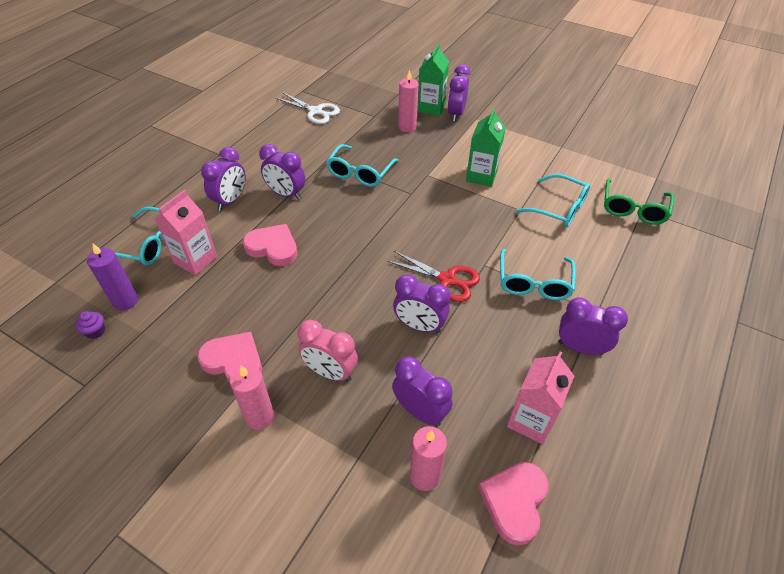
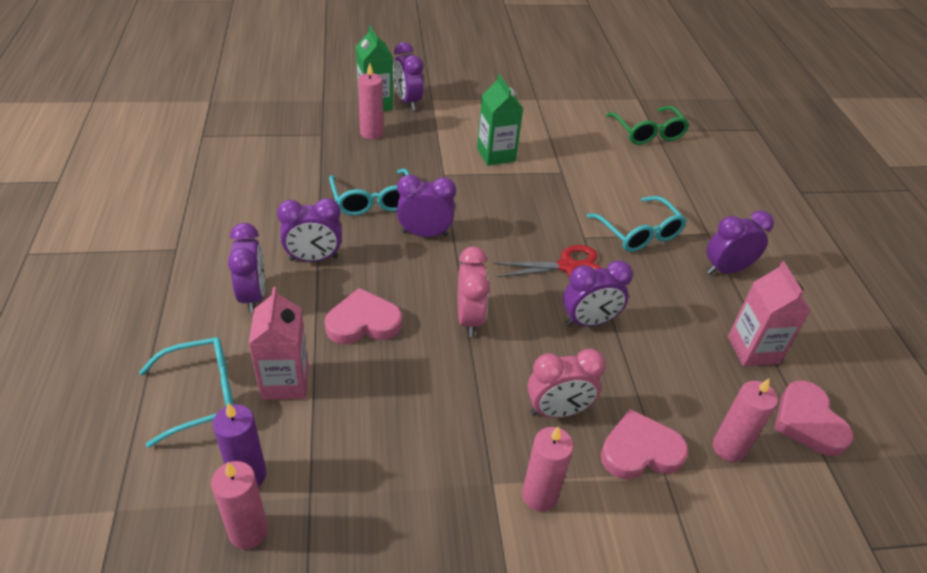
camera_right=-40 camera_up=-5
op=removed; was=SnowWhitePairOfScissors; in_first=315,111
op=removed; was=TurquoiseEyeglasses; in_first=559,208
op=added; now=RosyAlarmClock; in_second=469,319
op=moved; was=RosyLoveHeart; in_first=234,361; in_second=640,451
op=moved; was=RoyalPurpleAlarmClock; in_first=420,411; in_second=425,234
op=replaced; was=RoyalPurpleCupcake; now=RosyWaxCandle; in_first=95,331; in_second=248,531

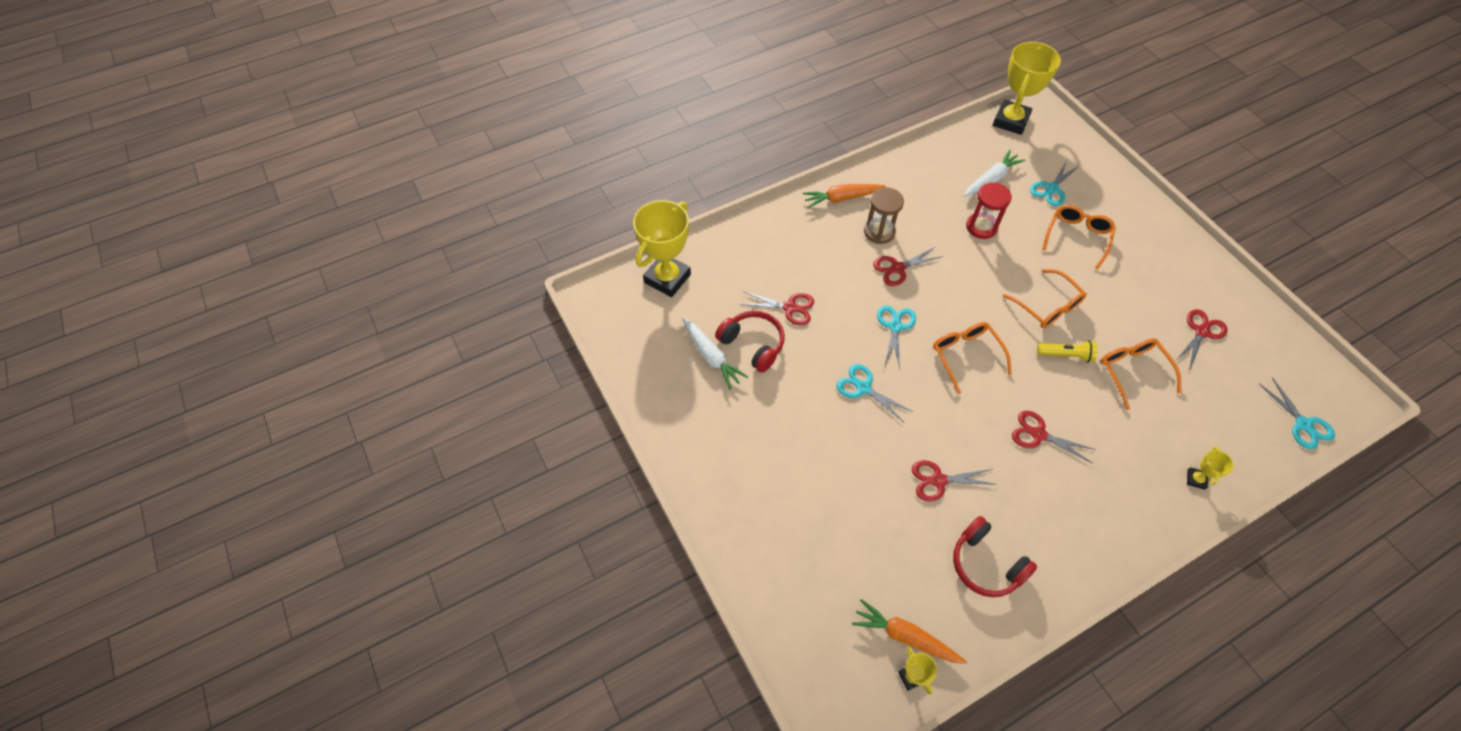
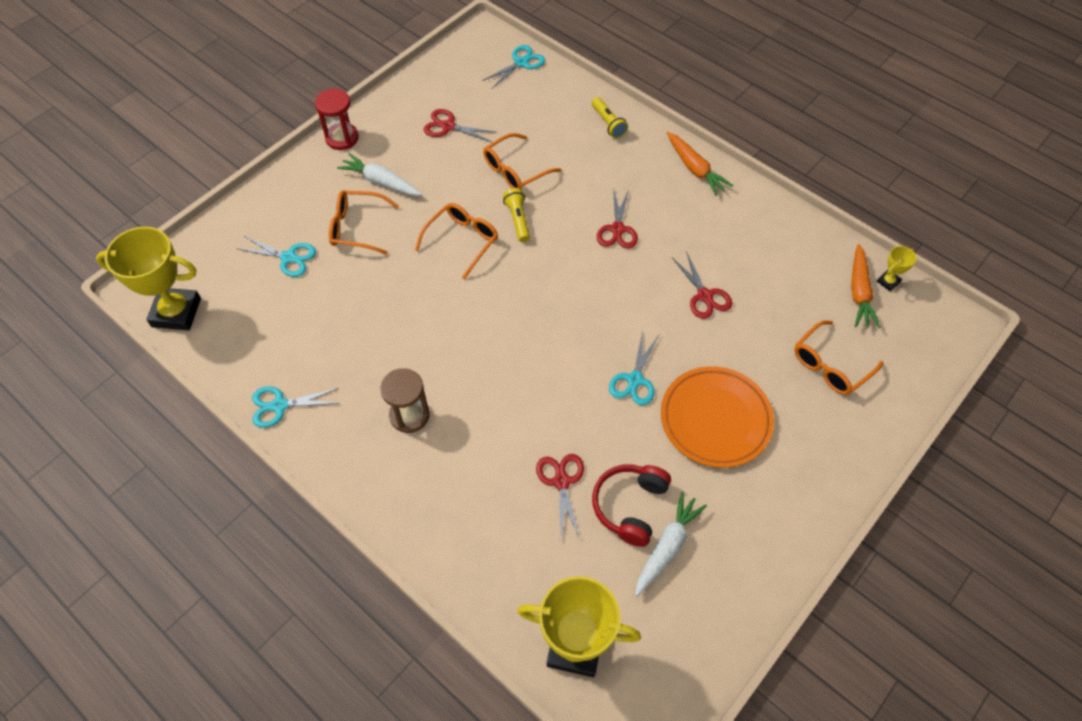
camera_right=-110 camera_up=0
op=removed; was=ScarletPairOfScissors; in_first=897,268
op=removed; was=ScarletHeadphones; in_first=986,564
op=added; now=BrightOrangeDinnerPlate; in_second=715,419
op=moved; was=BrightOrangeCarrot; in_first=841,198; in_second=695,169
op=moved; was=TurquoisePairOfScissors; in_first=895,326; in_second=280,405
op=moved; was=BrightOrangeEyeglasses; in_first=966,356; in_second=830,365
op=moved; was=SnowWhiteCarrot; in_first=991,179; in_second=381,181
op=moved; was=ScarletSandTimer; in_first=981,227; in_second=342,138
op=replaced; was=GoldenPrizeCup; now=GoldenPocketTorch; in_first=1196,479; in_second=608,123

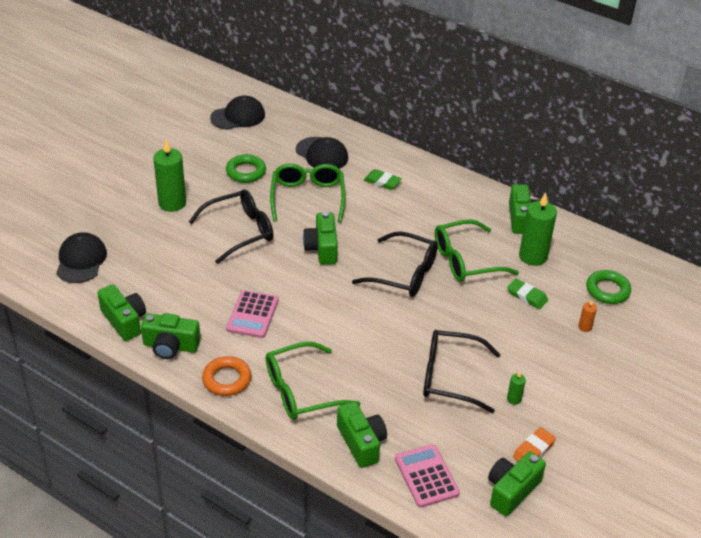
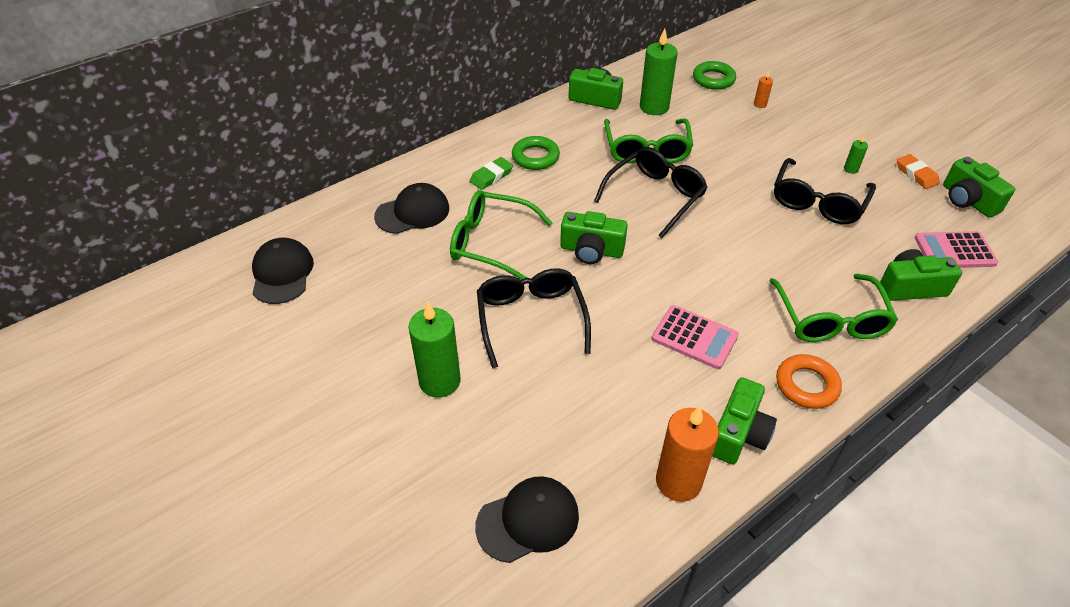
camera_right=-70 camera_up=5
op=removed; was=EmeraldEraser; in_first=527,296
op=moved; was=EmeraldRing; in_first=246,172; in_second=535,157
op=replaced; was=EmeraldCamera; now=BrightOrangeWaxCandle; in_first=124,321; in_second=678,481
op=turned; was=JetBlackBaseballCap; in_first=81,260; in_second=528,520; clockwise=135

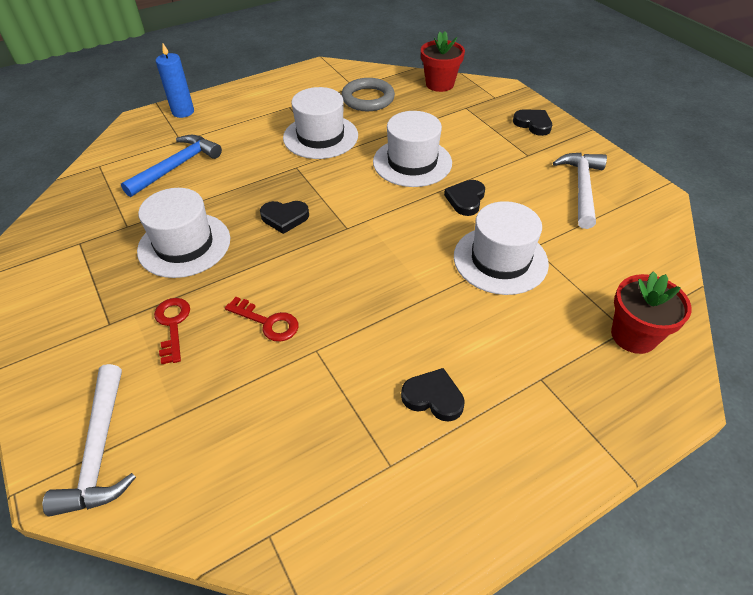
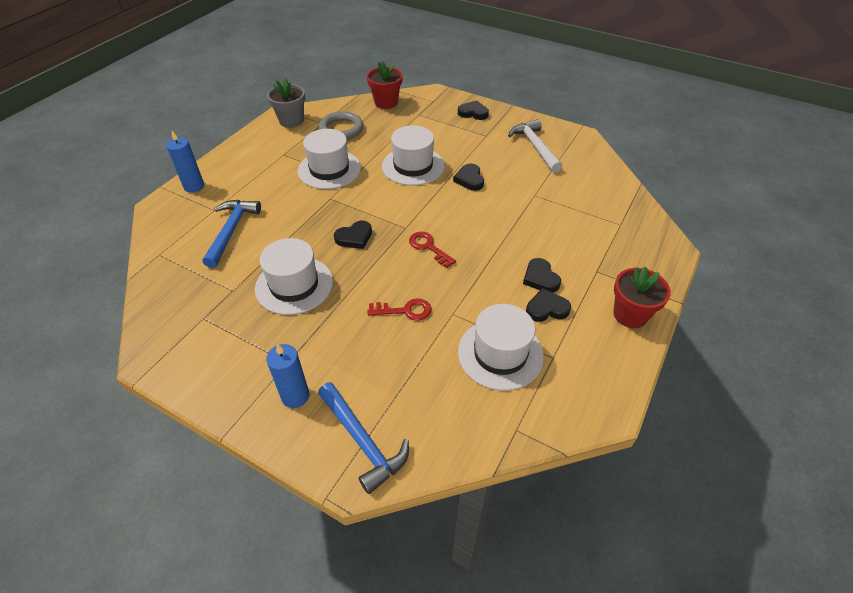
camera_right=-30 camera_up=0
op=added; now=CobaltWaxCandle; in_second=295,396
op=added; now=GrayPottedPlant; in_second=291,121
op=added; now=JetBlackLoveHeart; in_second=540,278
op=moved; was=ScarletLatchkey; in_first=172,325; in_second=428,247
op=moved; was=SnowWhiteHat; in_first=500,260; in_second=500,354
op=moved; was=ScarletPottedPlant; in_first=633,335; in_second=630,314
op=recoloured; was=SnowWhiteHammer; now=CobaltHammer; in_first=100,451; in_second=363,441

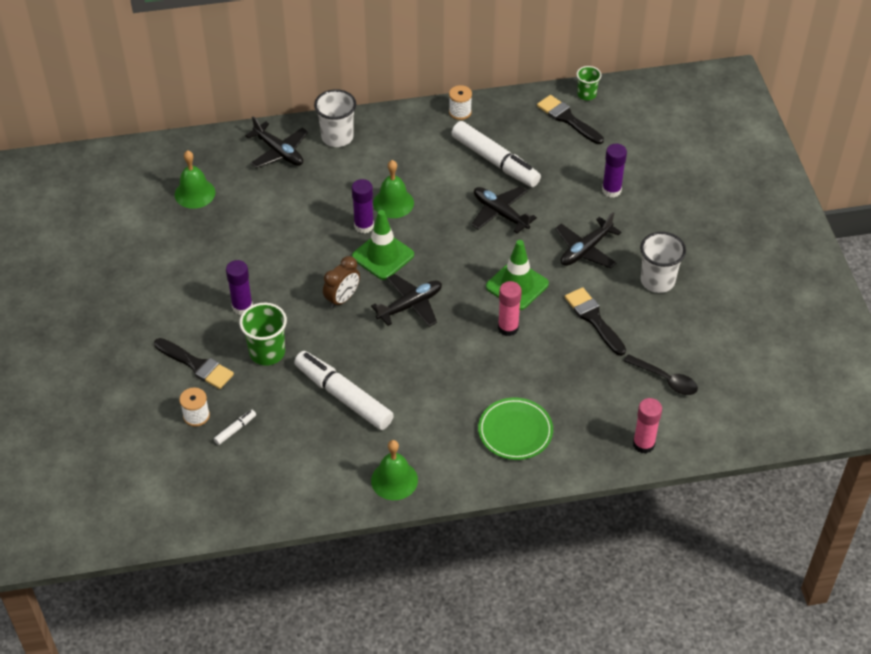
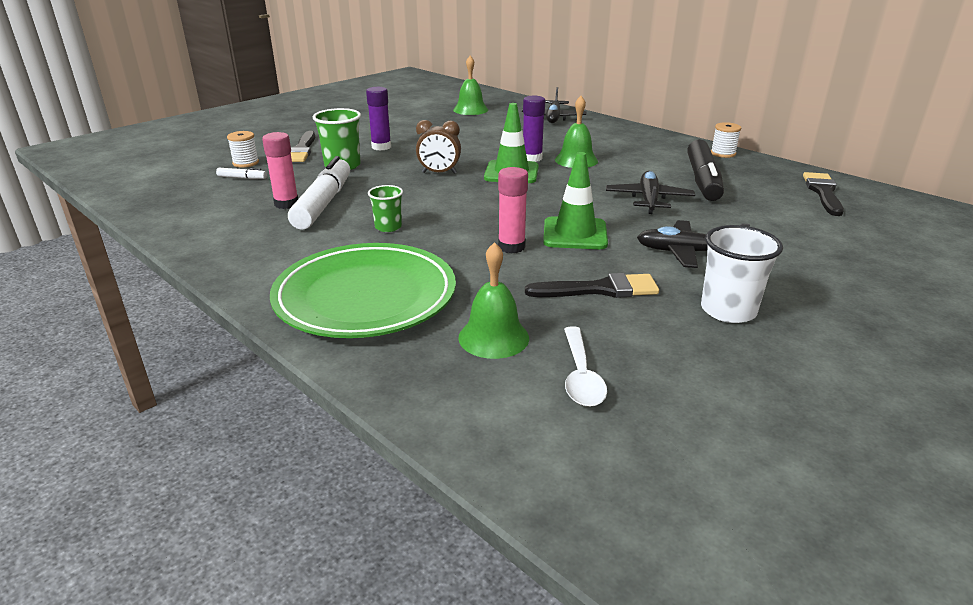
camera_right=55 camera_up=-20
op=removed; was=SnowWhiteCup; in_first=337,137
op=removed; was=JetBlackAeroplane; in_first=410,305
op=removed; was=RoyalPurpleGlue; in_first=611,190
op=moved; was=EmeraldBell; in_first=394,480; in_second=493,337
op=moved; was=EmeraldCup; in_first=586,94; in_second=388,227
op=moved; was=RosyGlue; in_first=643,444; in_second=286,204
op=recoloured; was=SnowWhiteMarkerPen; now=JetBlackMarkerPen; in_first=495,161; in_second=702,180
op=recoloured; was=JetBlackTeaspoon; now=SnowWhiteTeaspoon; in_first=665,379; in_second=581,376
op=turned; was=JetBlackPaintBrush; in_first=594,319; in_second=599,289; clockwise=60
op=resized; was=EmeraldDinnerPlate; in_first=515,431; in_second=365,297; ratio=1.71

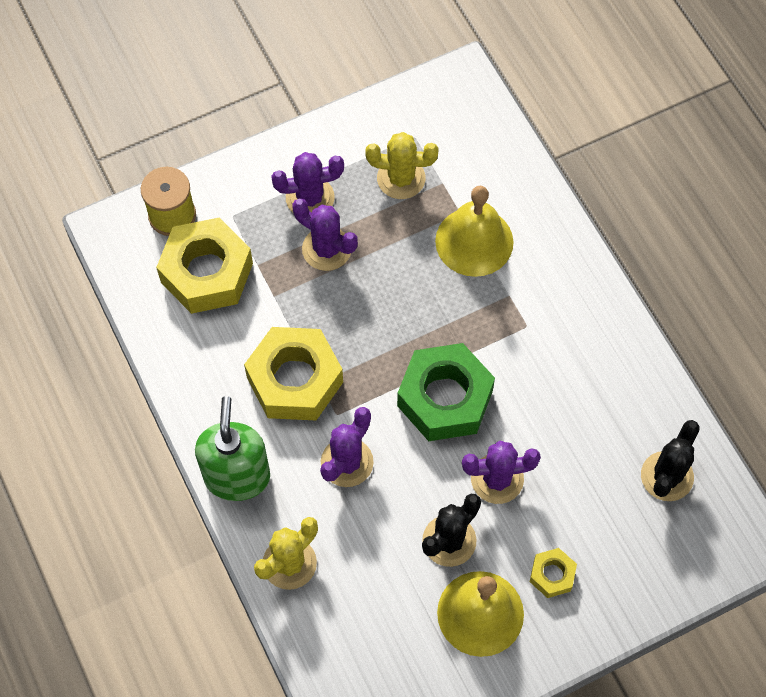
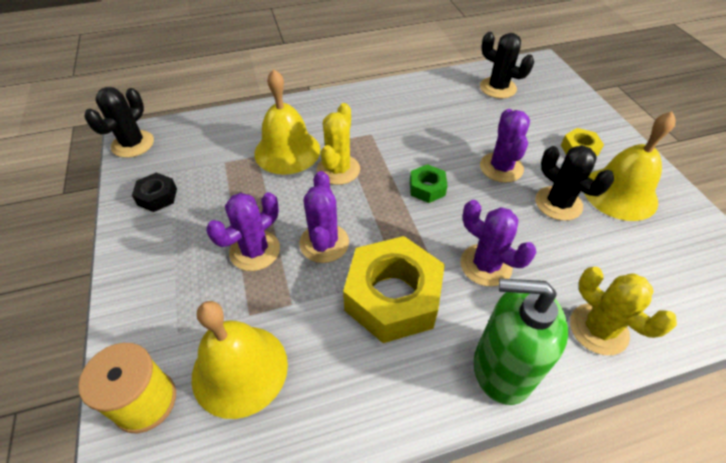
camera_right=-80 camera_up=-15
op=added; now=JetBlackSaguaroCactus; in_second=133,144
op=added; now=JetBlackHexNut; in_second=157,197
op=moved; was=RoyalPurpleSaguaroCactus; in_first=310,198; in_second=324,243
op=moved; was=GoldenSaguaroCactus; in_first=401,178; in_second=338,170
op=replaced; was=GoldenHexNut; now=GoldenBell; in_first=206,273; in_second=240,369
op=resized; was=EmeraldHexNut; in_first=445,398; in_second=427,188; ratio=0.47

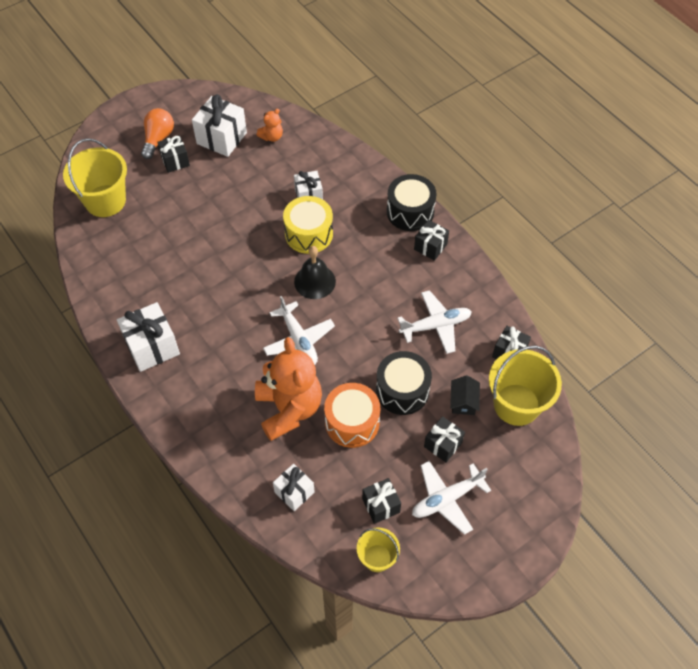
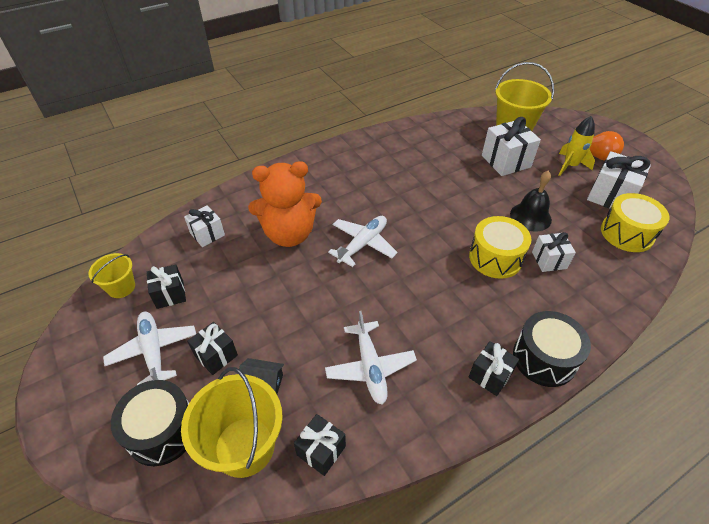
camera_right=95 camera_up=-10
op=removed; was=BrightOrangeDrum; in_first=352,422
op=moved; was=SnowWhiteGift; in_first=152,347; in_second=506,161
op=moved; was=JetBlackBell; in_first=315,281; in_second=530,216
op=moved; was=JetBlackDrum; in_first=402,390; in_second=162,431
op=replaced; was=JetBlackGift; now=GoldenSpaceship; in_first=175,161; in_second=570,166
op=replaced; was=BrightOrangeTeddy; now=GoldenDrum; in_first=271,137; in_second=627,233
op=turned; was=SnowWhiteAeroplane; in_first=299,340; in_second=363,244; clockwise=150

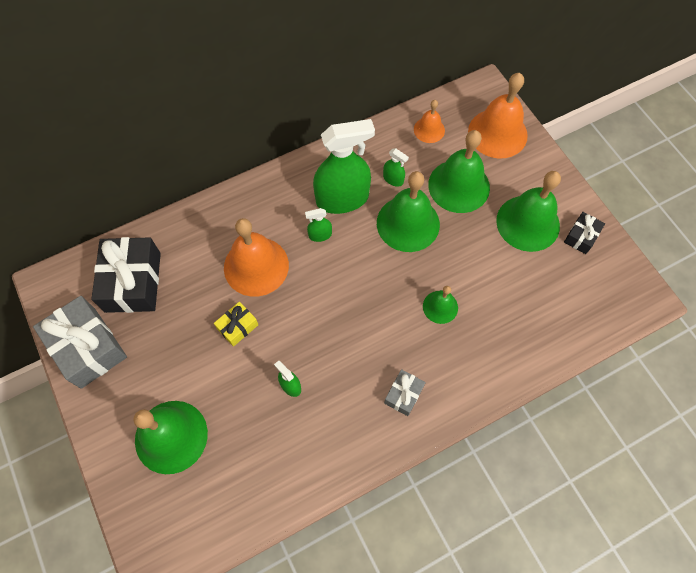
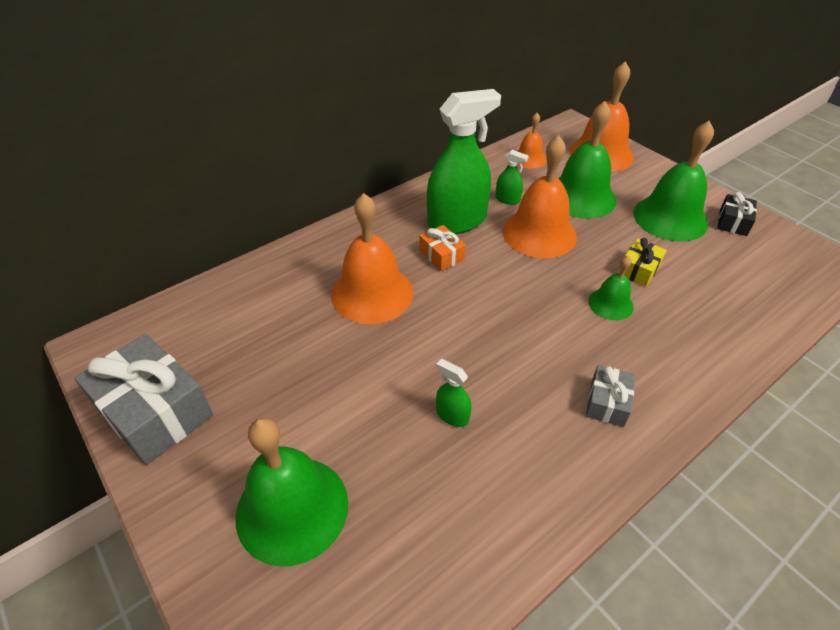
camera_right=-10 camera_up=-20
op=removed; was=JetBlackGift; in_first=133,282
op=moved; was=GoldenGift; in_first=237,327; in_second=638,270
op=replaced; was=EmeraldSprayCleaner; now=BrightOrangeGift; in_first=320,235; in_second=441,255
op=recoloured; was=EmeraldBell; now=BrightOrangeBell; in_first=408,223; in_second=539,233

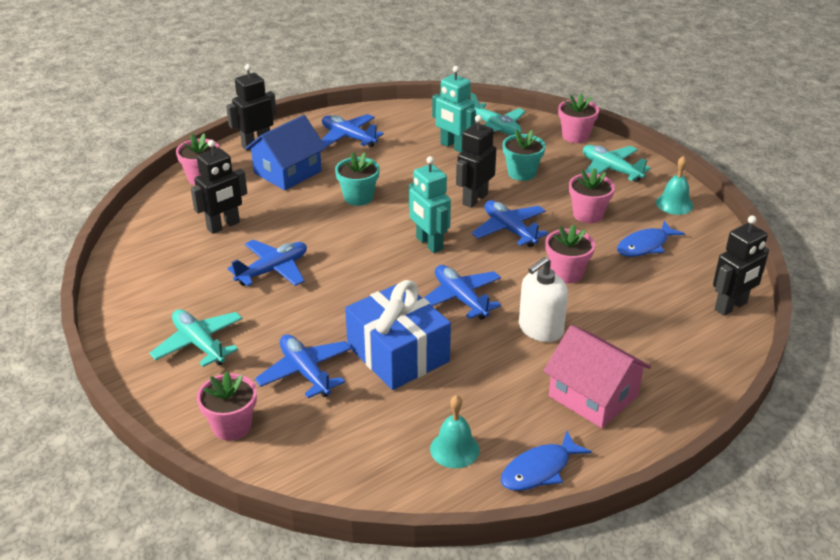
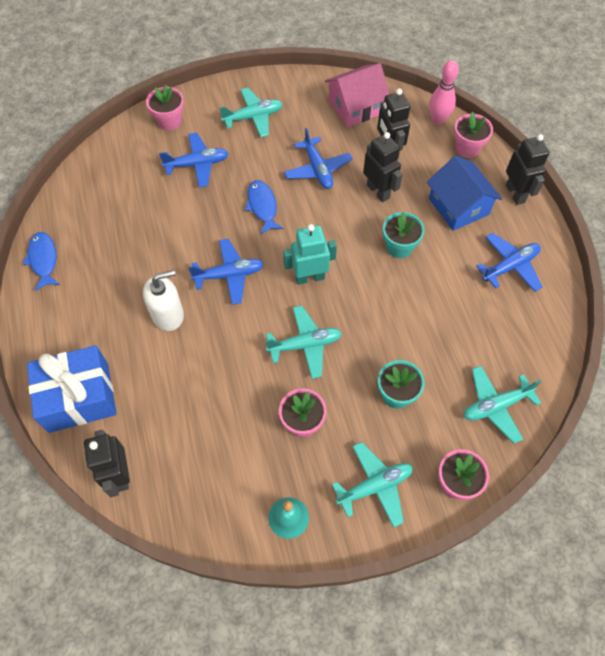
camera_right=110 camera_up=25
op=removed; was=TurquoiseBell; in_first=454,449
op=removed; was=TurquoiseRobot; in_first=453,146
op=removed; was=RosyPottedPlant; in_first=566,273
op=added; now=RosyBowlingPin; in_second=438,120
op=moved; was=CobaltGift; in_first=398,354; in_second=79,397
op=moved; was=JetBlackRobot; in_first=474,199; in_second=378,191
op=moved; was=RosyHouse; in_first=593,396; in_second=356,107
op=moved; was=CobaltFishFigure; in_first=645,245; in_second=262,206
op=recoloured; was=CobaltAeroplane; now=TurquoiseAeroplane; in_first=509,230; in_second=305,345
op=turned; was=SnowWhiteSoapDispenser; in_first=540,329; in_second=168,315; clockwise=90

